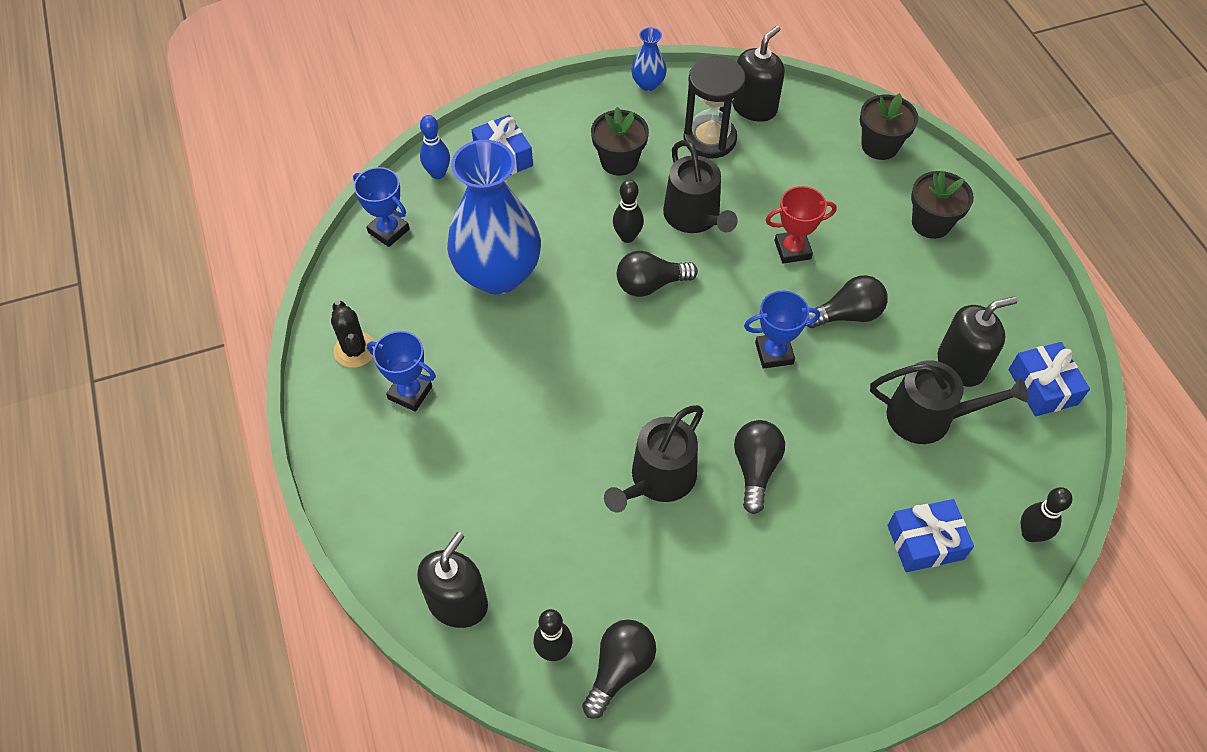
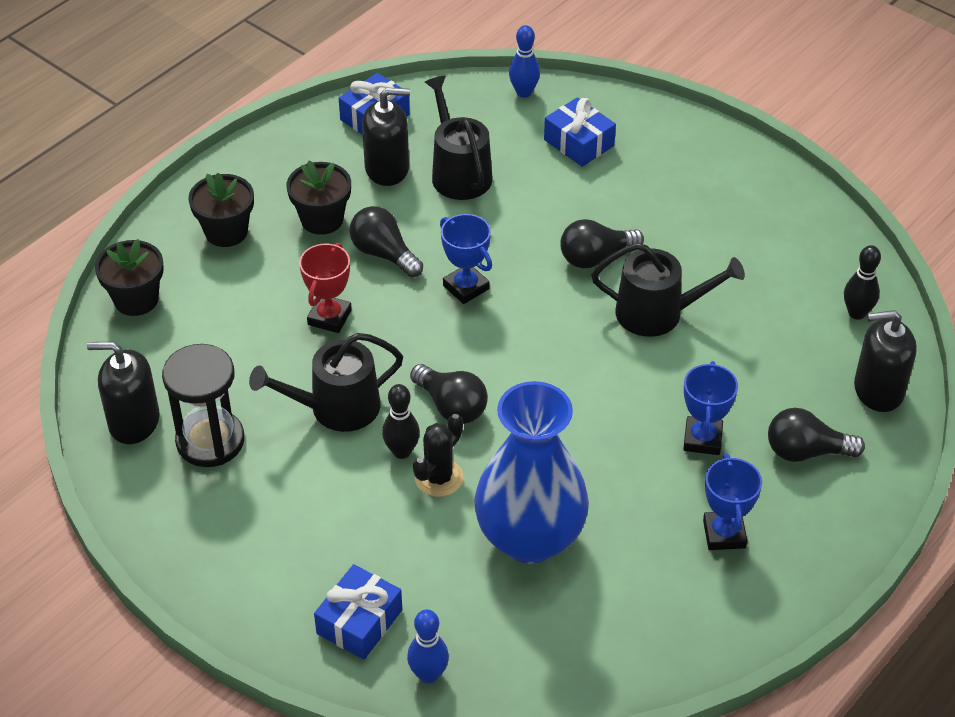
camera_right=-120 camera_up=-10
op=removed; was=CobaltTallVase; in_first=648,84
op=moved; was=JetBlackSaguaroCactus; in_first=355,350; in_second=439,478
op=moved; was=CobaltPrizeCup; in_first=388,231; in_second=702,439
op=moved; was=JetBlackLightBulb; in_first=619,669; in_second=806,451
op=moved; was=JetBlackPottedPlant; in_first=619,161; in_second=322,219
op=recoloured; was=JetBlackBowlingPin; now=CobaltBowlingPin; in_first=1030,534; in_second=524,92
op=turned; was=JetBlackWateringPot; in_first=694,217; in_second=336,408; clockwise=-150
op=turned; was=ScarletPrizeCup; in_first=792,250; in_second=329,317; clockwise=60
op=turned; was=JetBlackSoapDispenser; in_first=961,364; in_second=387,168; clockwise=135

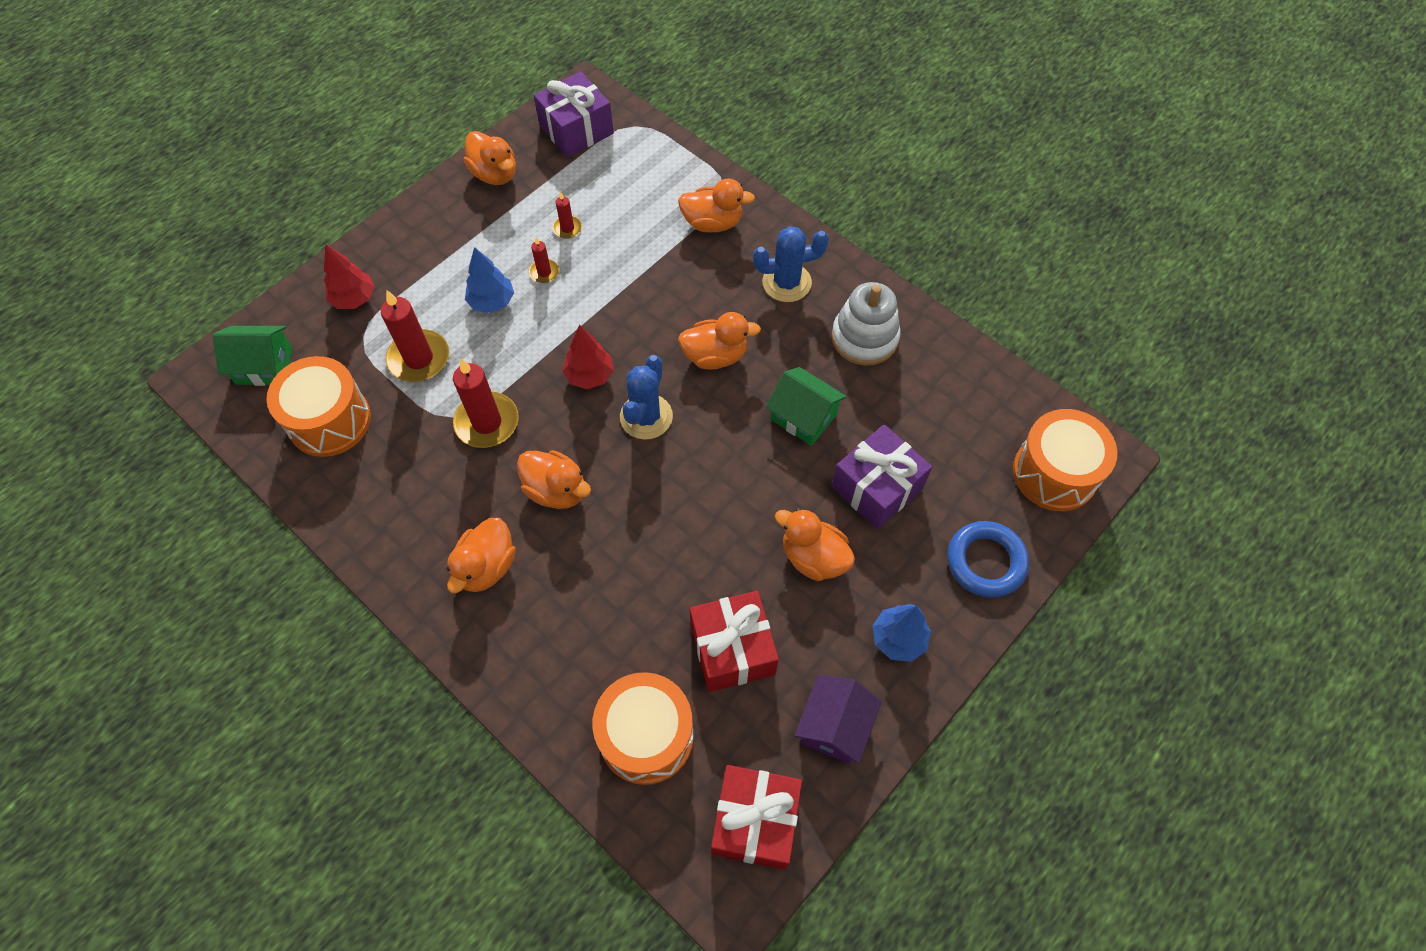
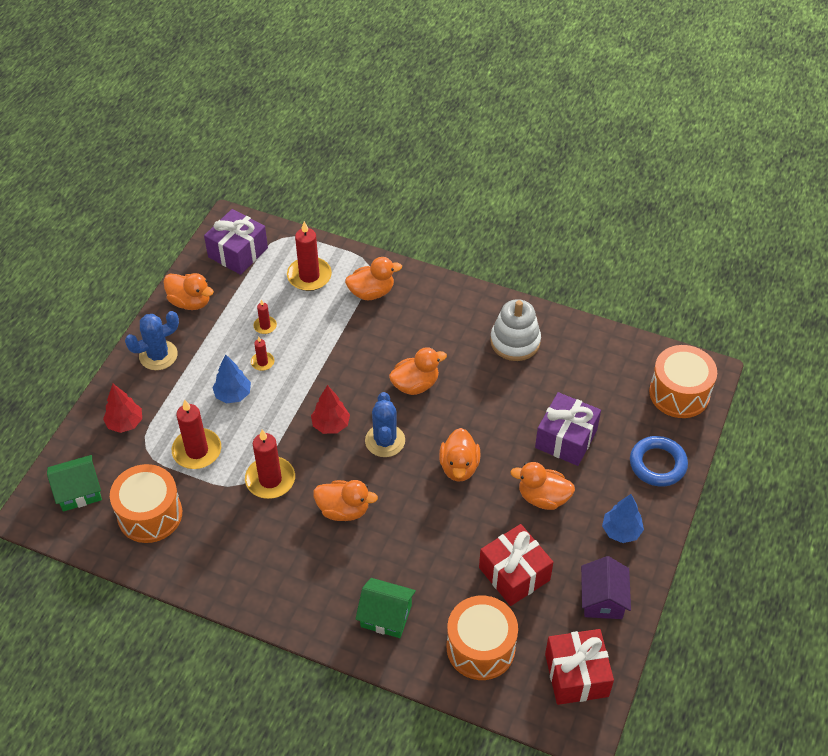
camera_right=-20 camera_up=-10
op=added; now=ScarletWaxCandle; in_second=309,276
op=moved; was=BrightOrangeDuck; in_first=486,567; in_second=459,467
op=moved; was=CobaltSaguaroCactus; in_first=786,282; in_second=158,355
op=moved; was=EmeraldHouse; in_first=803,417; in_second=386,616

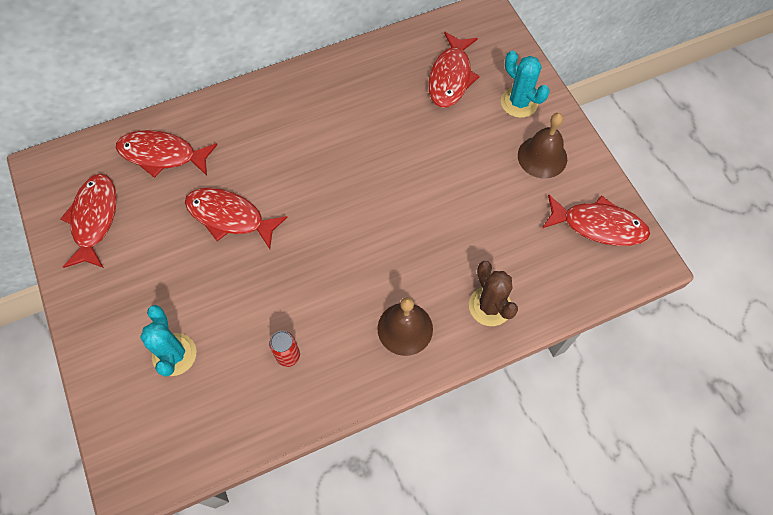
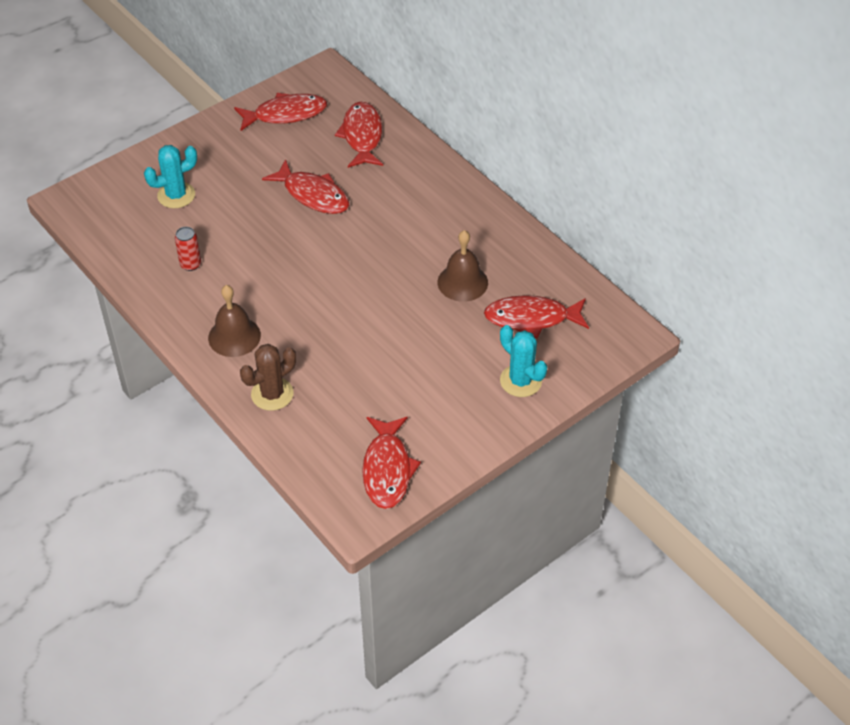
camera_right=75 camera_up=-15
op=moved; was=DarkBrownBell; in_first=542,157; in_second=462,282
op=turned; was=ScarletFishFigure; in_first=230,217; in_second=313,195; clockwise=120
op=turned; was=TurquoiseSaguaroCactus; in_first=519,102; in_second=520,381; clockwise=-75

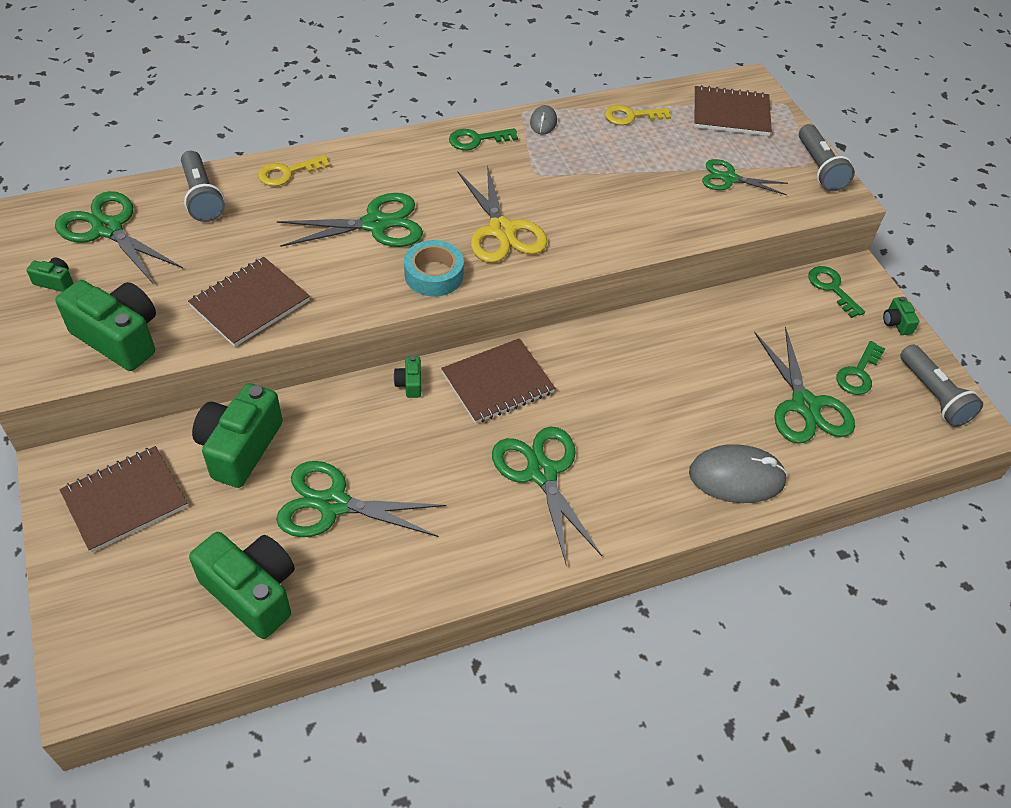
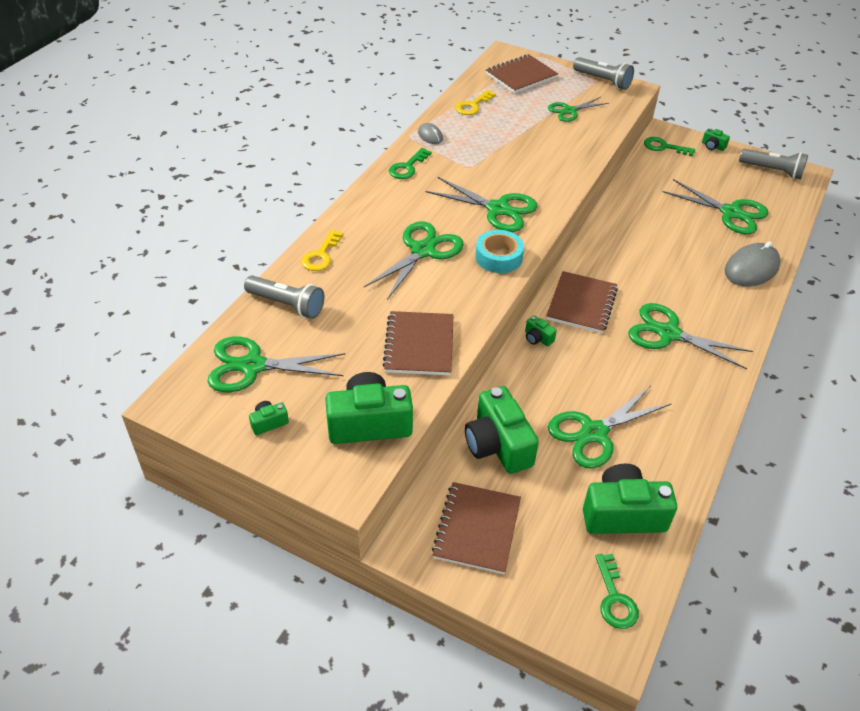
camera_right=-40 camera_up=-5
op=moved; was=EmeraldLatchkey; in_first=858,373; in_second=615,598
op=recoloured; was=GoldenPairOfScissors; now=EmeraldPairOfScissors; in_first=502,230; in_second=498,209

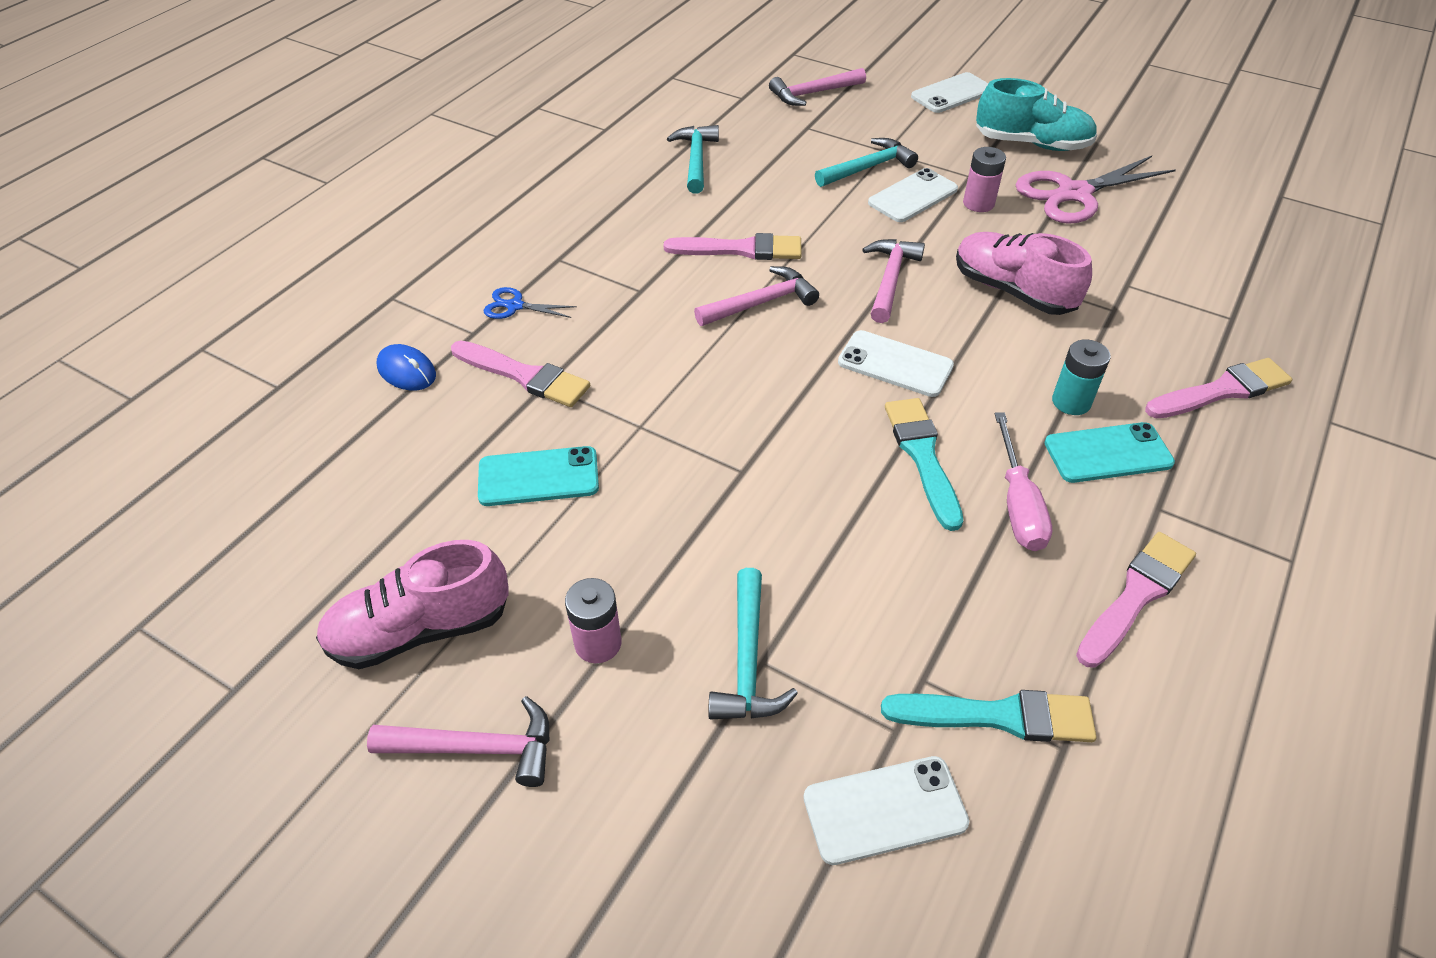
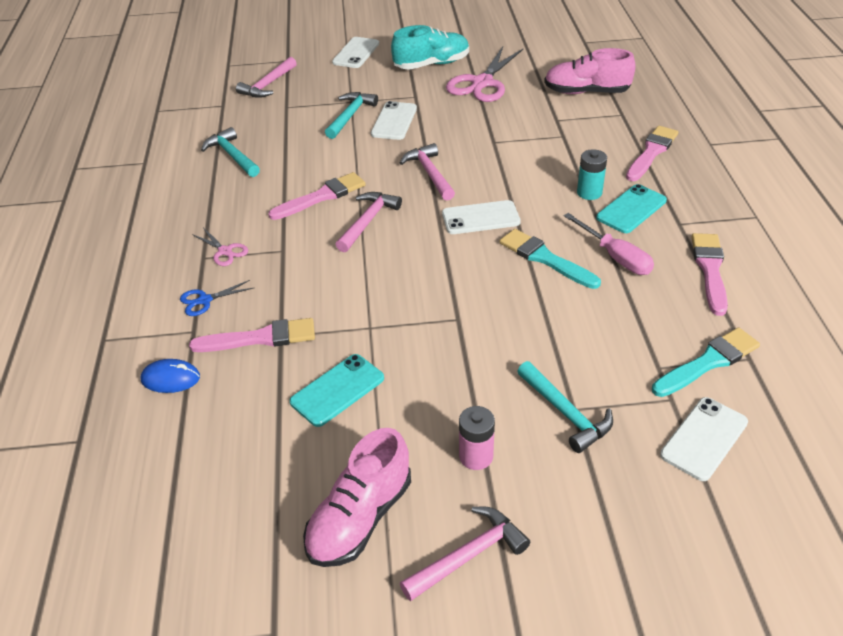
camera_right=-35 camera_up=-5
op=removed; was=RosyBattery; in_first=978,203
op=added; now=RosyPairOfScissors; in_second=225,251
op=moved; was=RosySneaker; in_first=1012,291; in_second=586,92

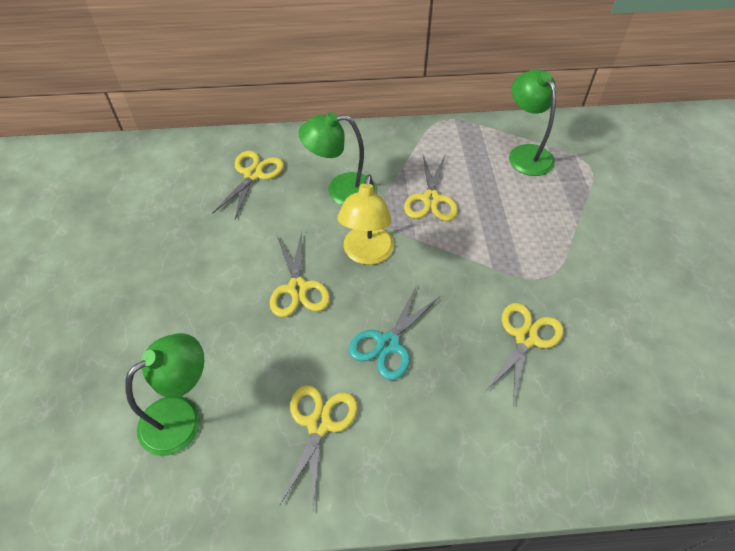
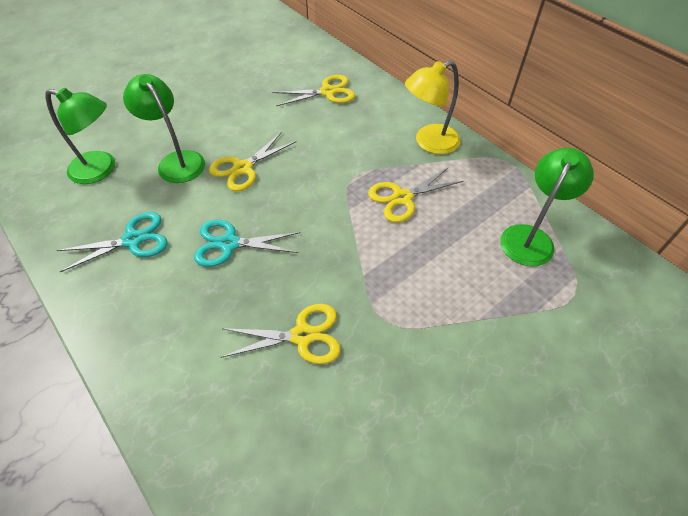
camera_right=55 camera_up=0
op=moved; was=EmeraldDeskLamp; in_first=340,190; in_second=177,161
op=moved; was=GoldenDeskLamp; in_first=367,254; in_second=429,142
op=recoloured; was=GoldenPairOfScissors; now=TurquoisePairOfScissors; in_first=319,424; in_second=133,240

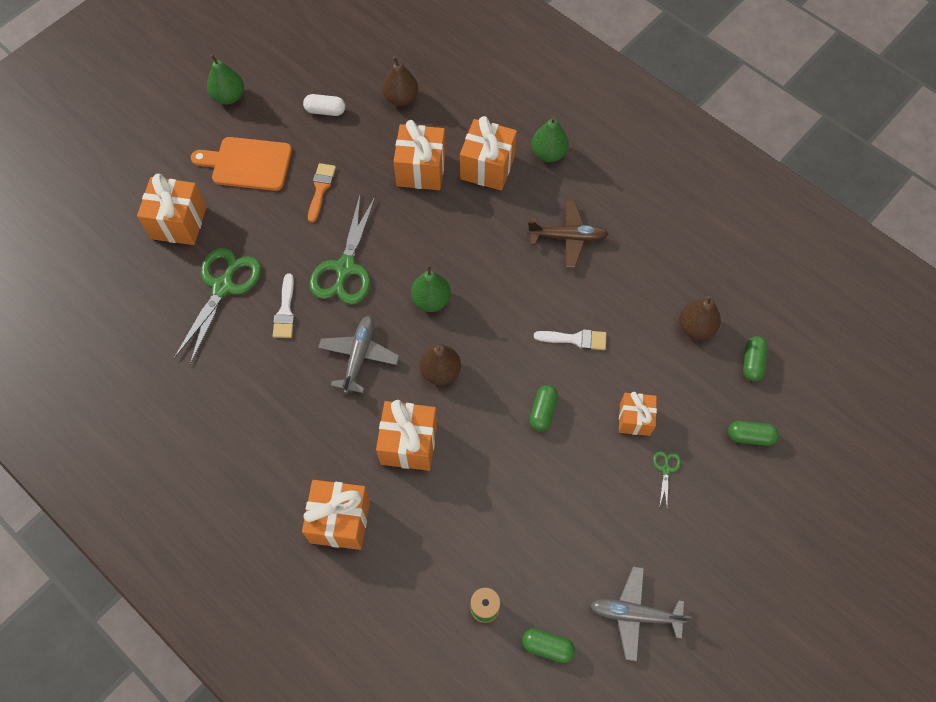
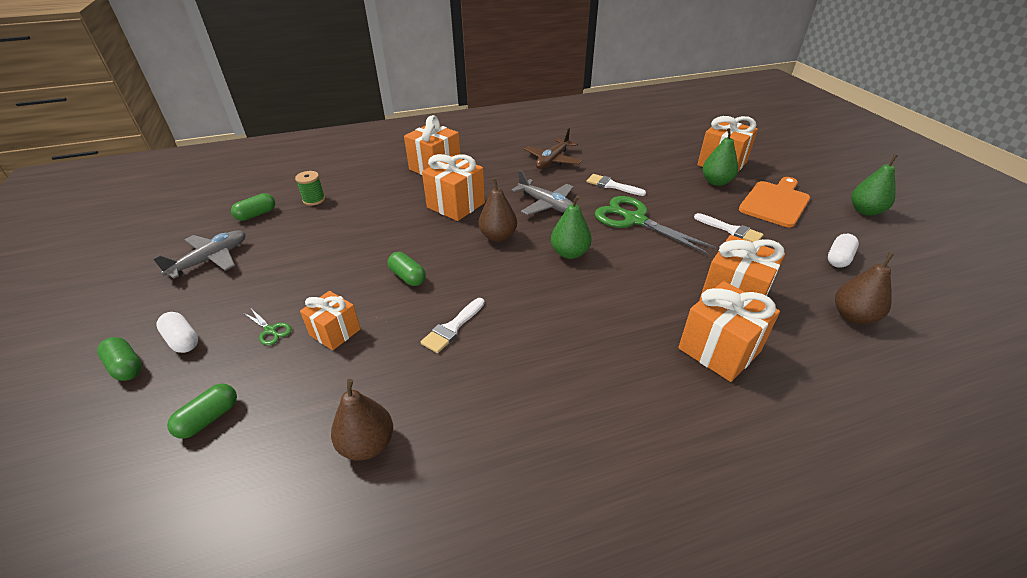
camera_right=120 camera_up=-25
op=removed; was=EmeraldPairOfScissors; in_first=223,287
op=added; now=SnowWhitePill; in_second=182,340
op=moved; was=DarkBrownAeroplane; in_first=568,237; in_second=552,160
op=moved; was=EmeraldPearFruit; in_first=548,153; in_second=716,182
op=moved; was=EmeraldPill; in_first=752,362; in_second=126,366
op=recoloured; was=BrightOrangePaintBrush; now=SnowWhitePaintBrush; in_first=320,189; in_second=731,230

